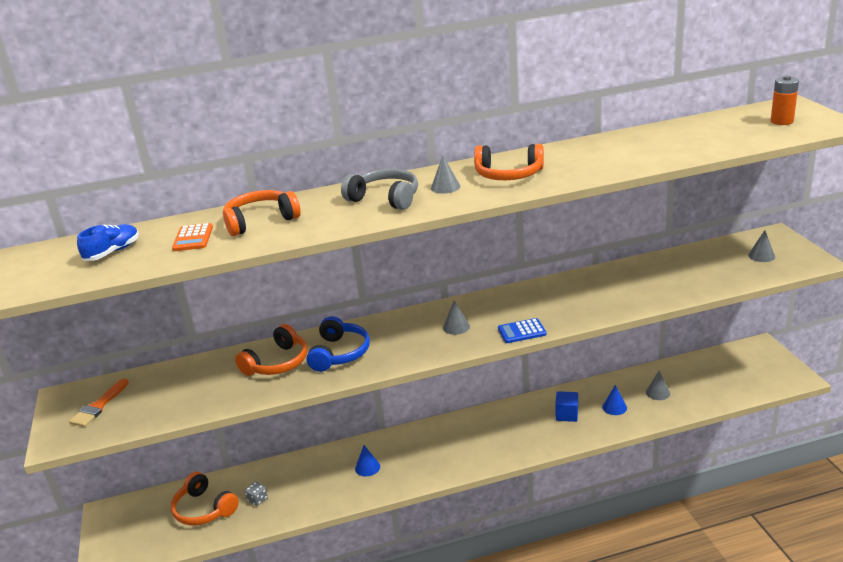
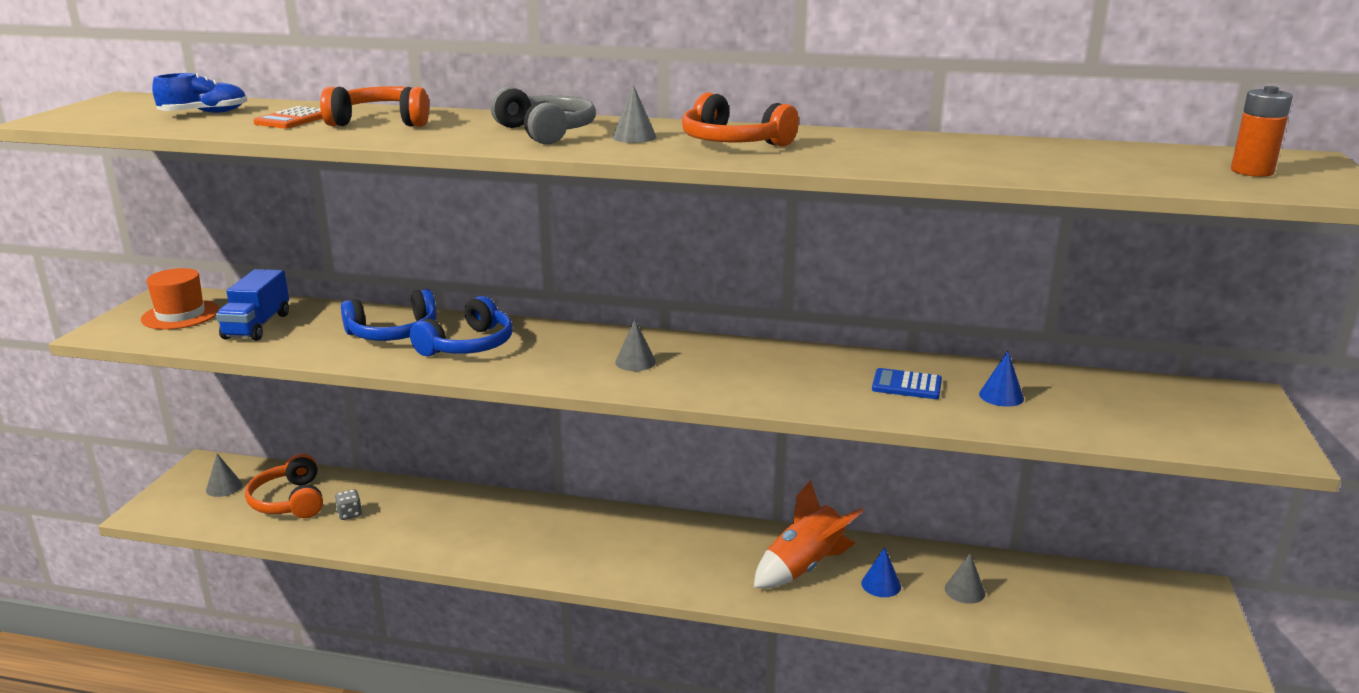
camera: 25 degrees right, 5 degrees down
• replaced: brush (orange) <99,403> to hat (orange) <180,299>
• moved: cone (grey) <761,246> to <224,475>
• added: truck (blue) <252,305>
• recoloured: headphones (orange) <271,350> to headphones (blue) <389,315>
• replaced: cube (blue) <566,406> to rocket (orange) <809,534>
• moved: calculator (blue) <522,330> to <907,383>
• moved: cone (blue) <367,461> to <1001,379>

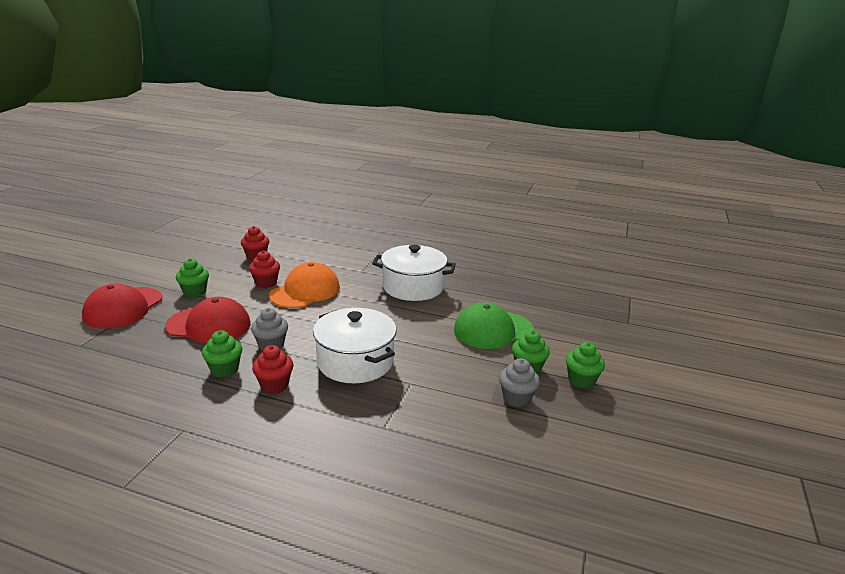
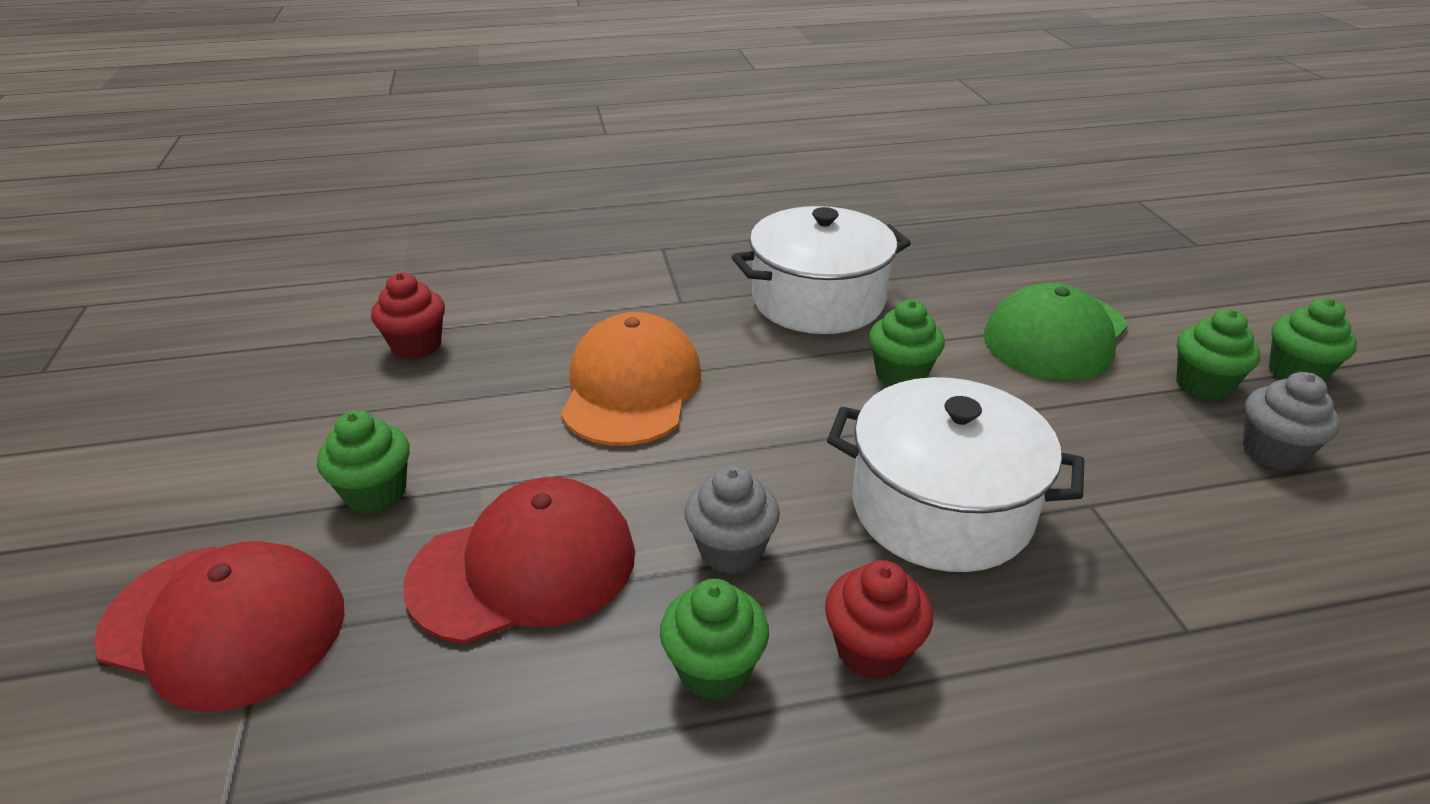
camera: 30 degrees left, 10 degrees up
• turned: cap (red) <122,306> = <219,626> 60 degrees counterclockwise
• added: cupcake (green) <907,343>
• removed: cupcake (red) <264,269>

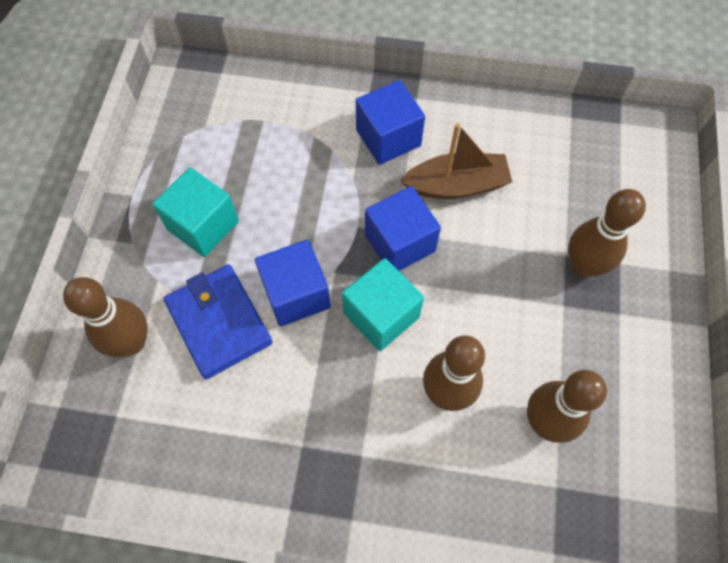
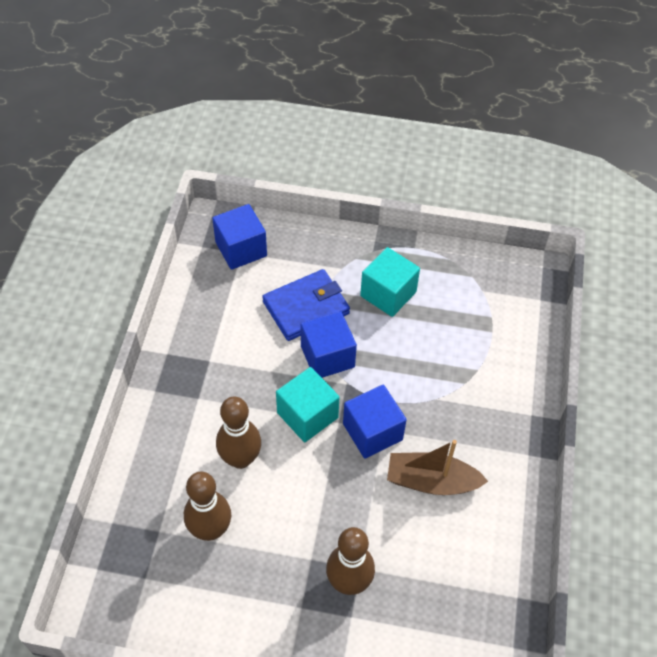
camera: 90 degrees right, 10 degrees down
• moved: cube (blue) <390,122> to <239,237>
• turned: boat (brown) <456,161> = <437,467> 105 degrees clockwise
• removed: bowling pin (brown) <105,317>

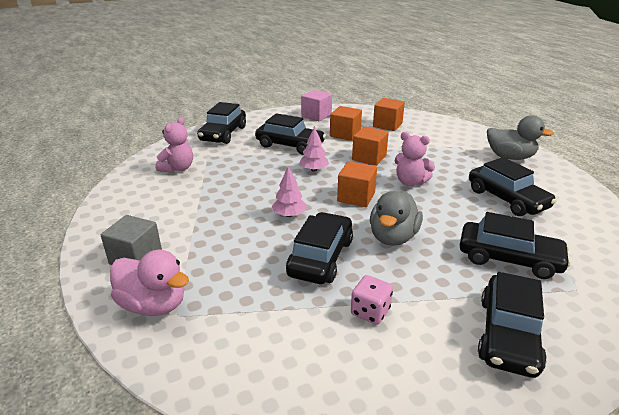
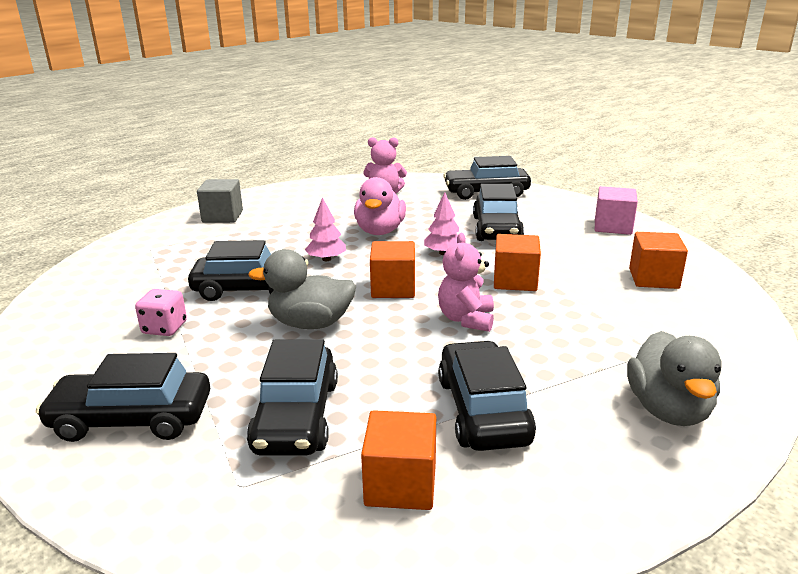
camera: 70 degrees right, 5 degrees down
• moved: duck (pink) <149,283> to <380,206>
• moved: cube (orange) <346,123> to <398,460>
• turned: car (black) <513,186> = <487,396> 135 degrees clockwise

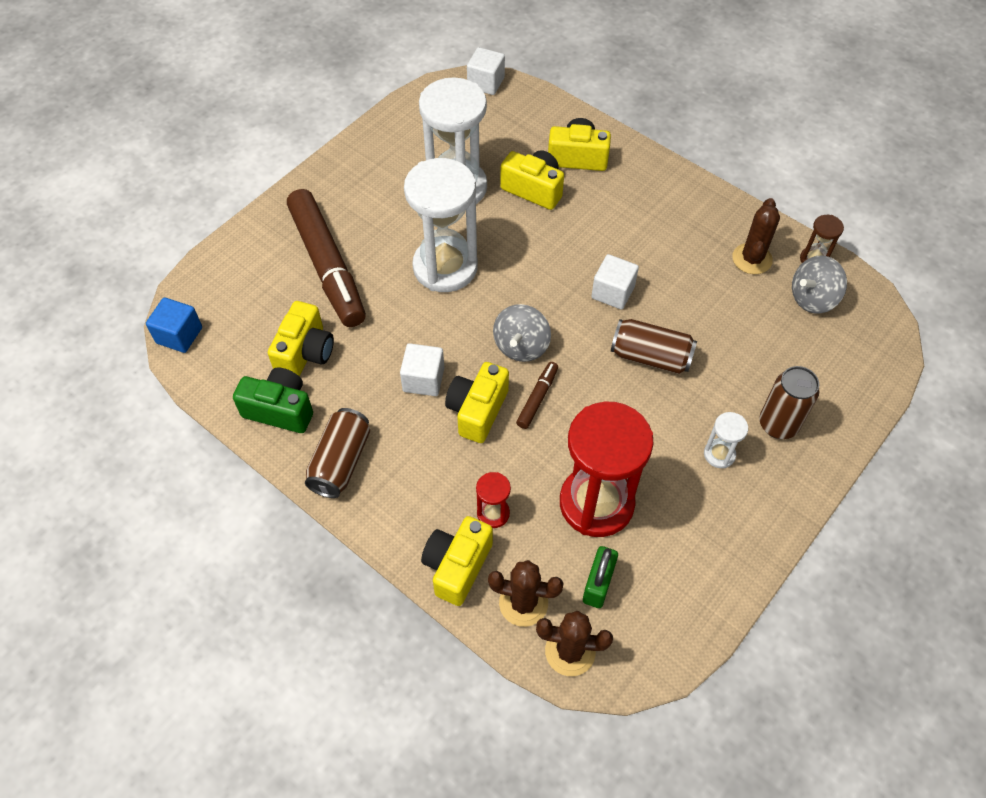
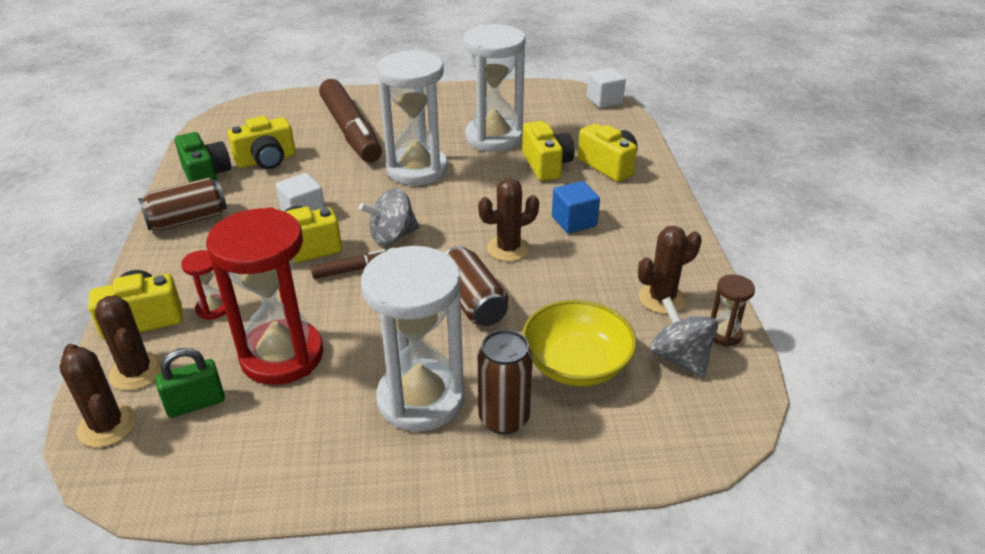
camera: 45 degrees right, 20 degrees down
• turned: marker (brown) <326,258> = <350,121> 45 degrees counterclockwise
• resized: hourglass (white) <726,440> = <412,339> x2.30
• replaced: cube (white) <615,282> to cactus (brown) <508,220>
• added: bowl (yellow) <579,343>
• moved: cube (blue) <174,325> to <576,207>
• turned: spinning top (grey) <819,284> = <684,338> 45 degrees clockwise

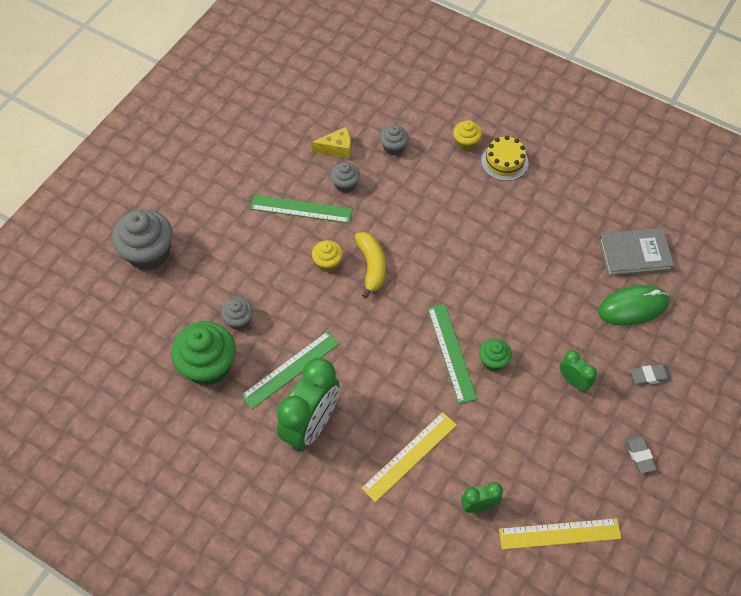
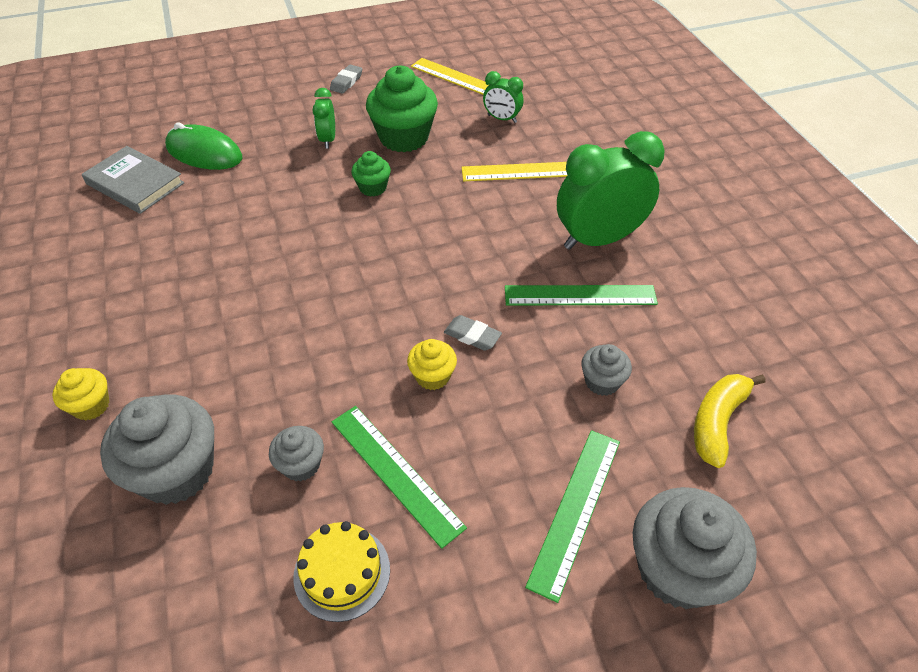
camera: 140 degrees left, 10 degrees down
• resized: cupcake (grey) <394,140> = <157,450> x1.93
• moved: cake (yellow) <504,158> to <341,571>
• moved: cupcake (green) <203,353> to <402,109>
• moved: eraser (grey) <651,374> to <473,333>
• moved: ruler (green) <452,354> to <572,516>
• moved: banana (yellow) <370,265> to <730,421>
• removed: cheese (yellow) <331,143>

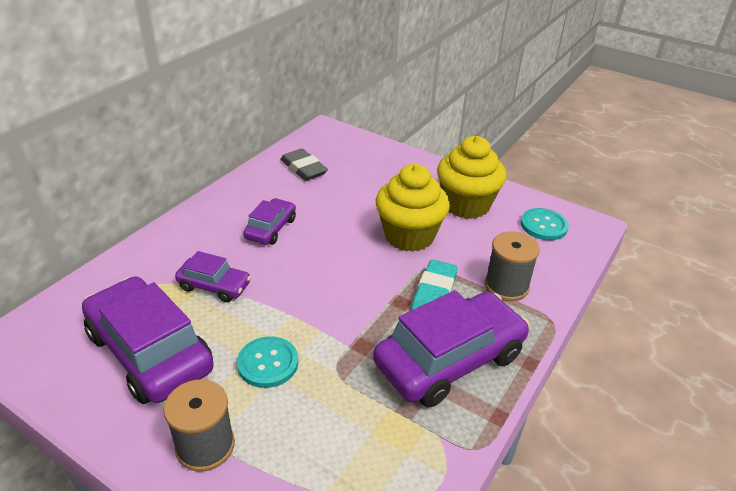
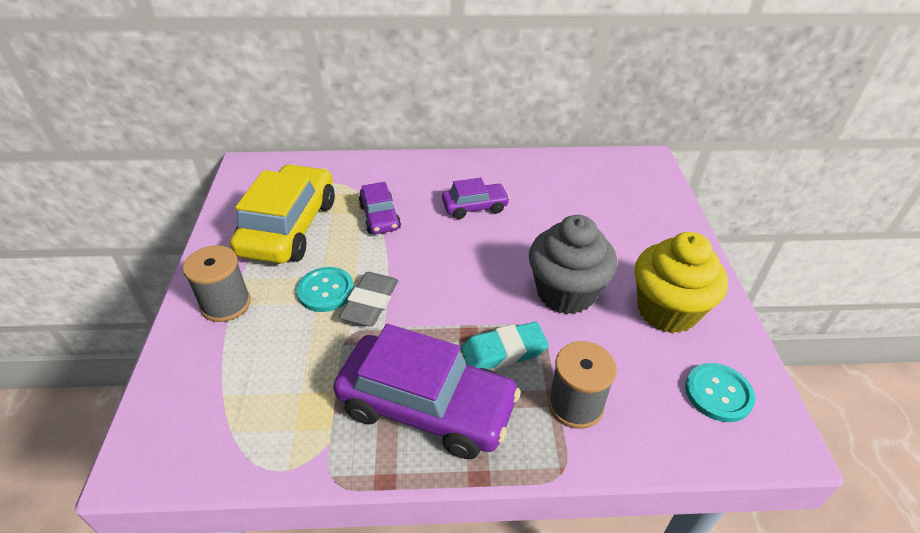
camera: 55 degrees right, 5 degrees up
• recoloured: car (purple) <148,340> to car (yellow) <282,214>
• moved: eraser (grey) <304,165> to <368,299>
• recoloured: cupcake (yellow) <413,208> to cupcake (grey) <573,264>

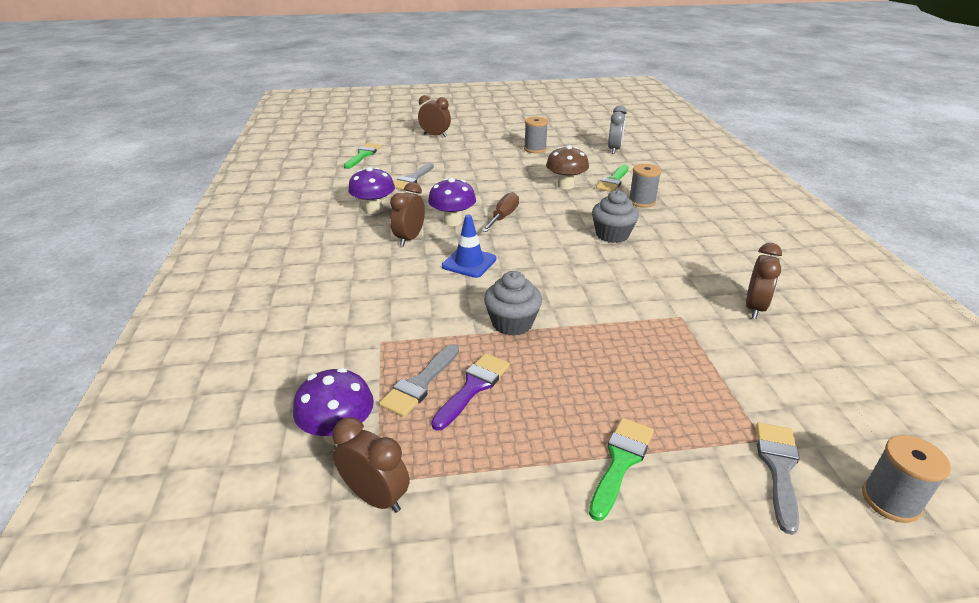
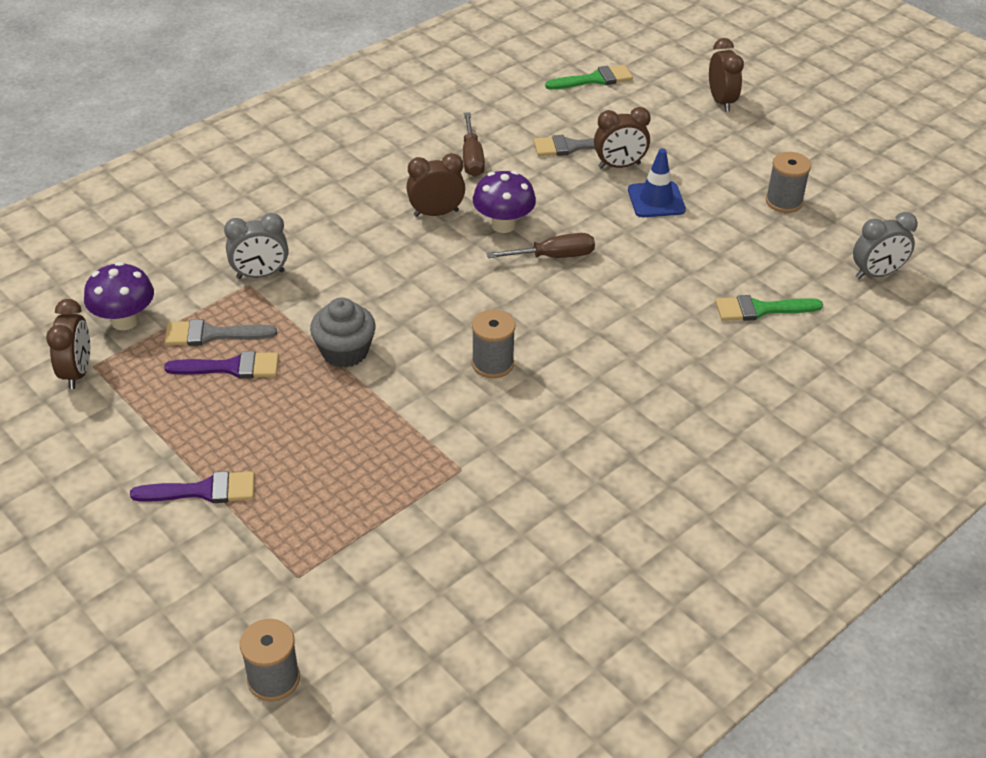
camera: 55 degrees right, 10 degrees up
• recoloured: brush (green) <621,469> to brush (purple) <192,487>
• added: clock (grey) <256,246>
• replaced: mushroom (purple) <371,190> to screwdriver (brown) <474,144>
• moved: spool (grey) <645,186> to <494,343>
• moved: clock (brown) <764,281> to <622,138>
• moved: traffic cone (blue) <469,246> to <657,183>
• removed: mushroom (brown) <567,167>
• removed: cupcake (grey) <615,216>
• removed: brush (grey) <778,479>

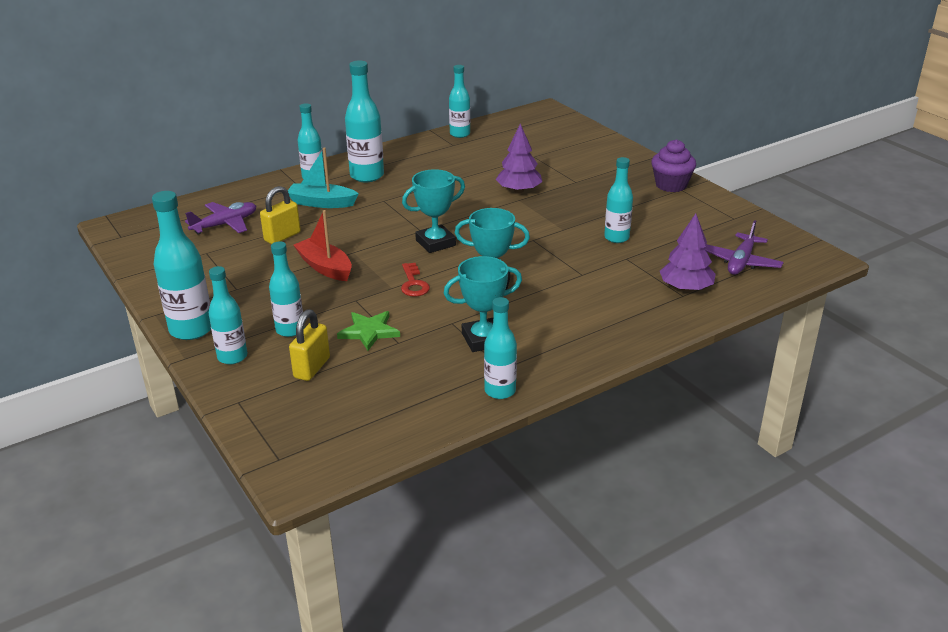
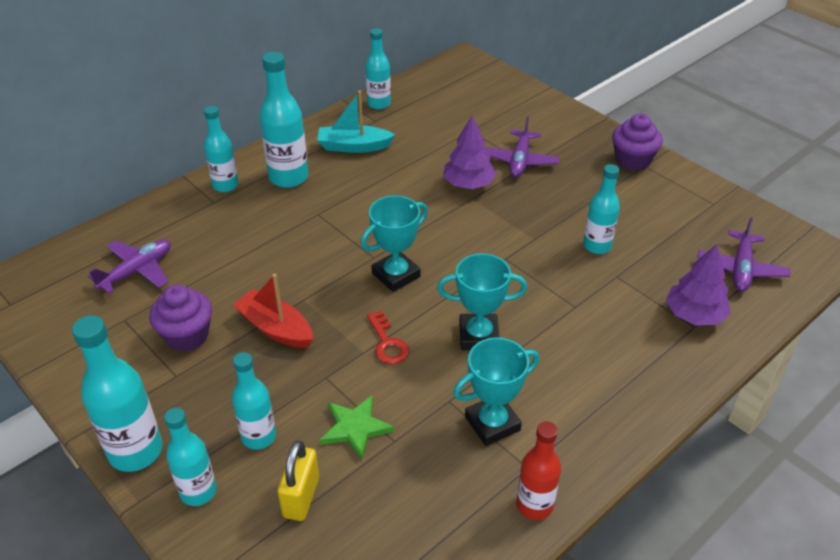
camera: 10 degrees left, 10 degrees up
• added: cupcake (purple) <180,318>
• moved: boat (turquoise) <323,177> to <356,121>
• added: plane (purple) <522,147>
• recoloured: bottle (turquoise) <500,348> to bottle (red) <538,470>
• removed: padlock (yellow) <280,215>

